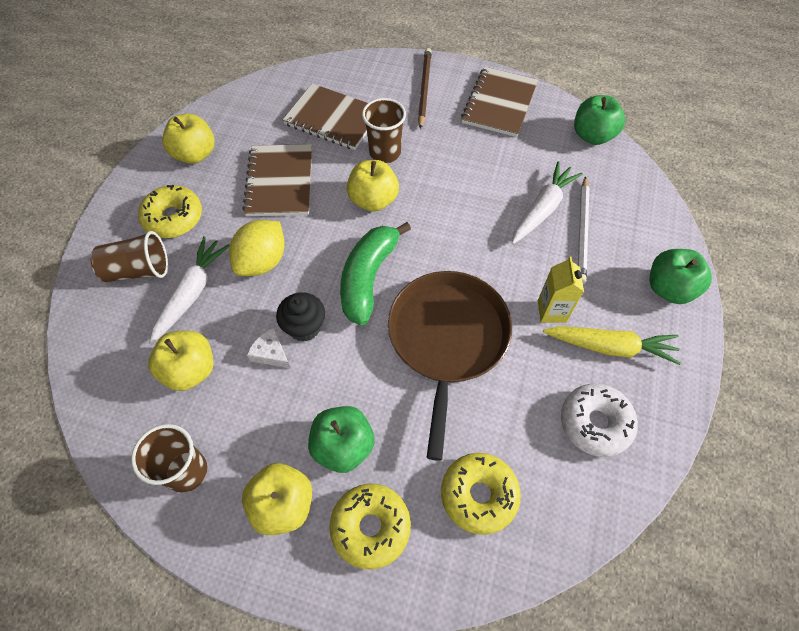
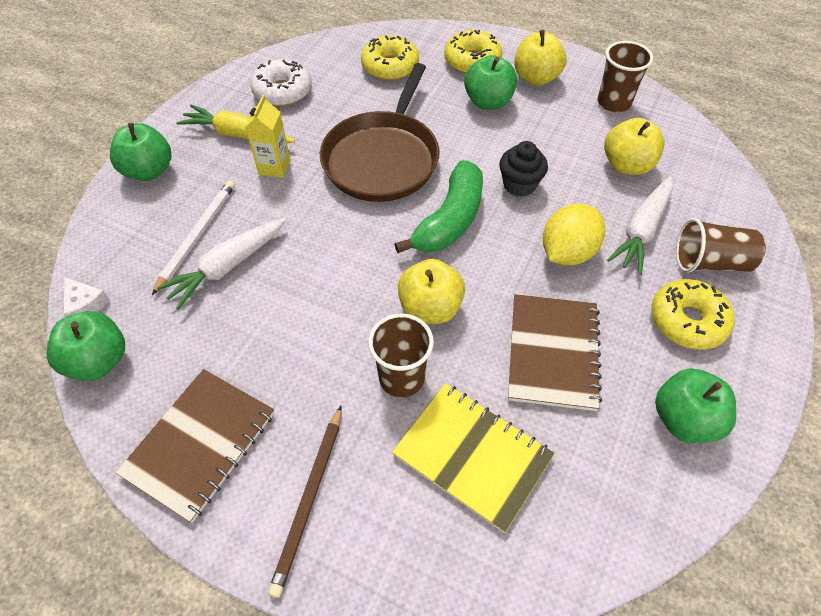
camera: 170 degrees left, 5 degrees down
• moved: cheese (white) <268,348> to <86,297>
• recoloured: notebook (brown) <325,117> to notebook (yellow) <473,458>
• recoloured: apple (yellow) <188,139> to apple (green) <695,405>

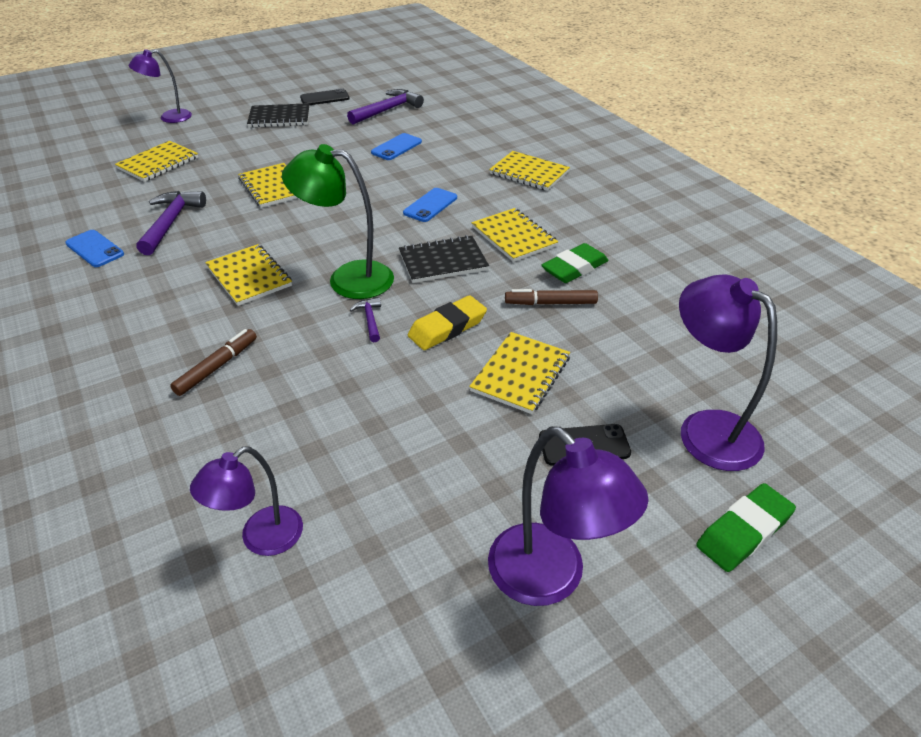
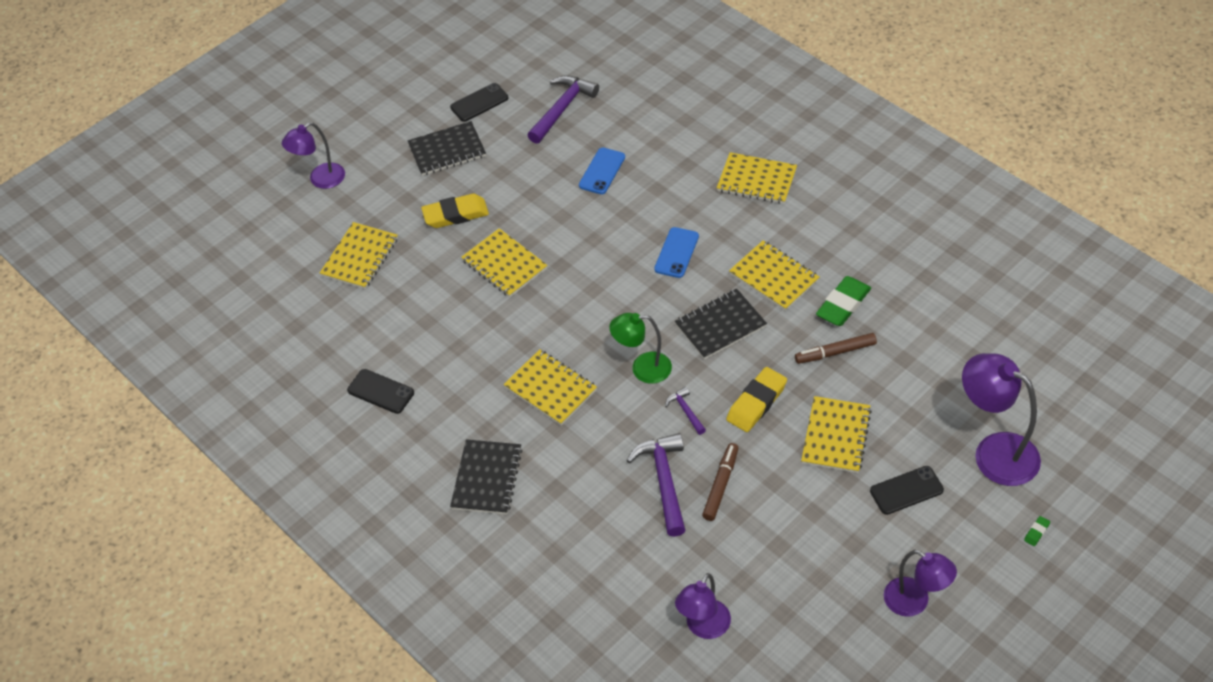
camera: 10 degrees left, 10 degrees up
• recoloured: phone (blue) <94,248> to phone (black) <380,391>
• added: eraser (yellow) <455,211>
• added: notebook (black) <486,476>
• resized: lamp (green) <338,221> = <640,348> x0.66
• moved: hammer (purple) <171,223> to <655,485>
• moved: marker (brown) <213,362> to <720,482>
• resized: lamp (purple) <568,516> = <920,583> x0.66
• resized: eraser (green) <746,527> = <1037,531> x0.42

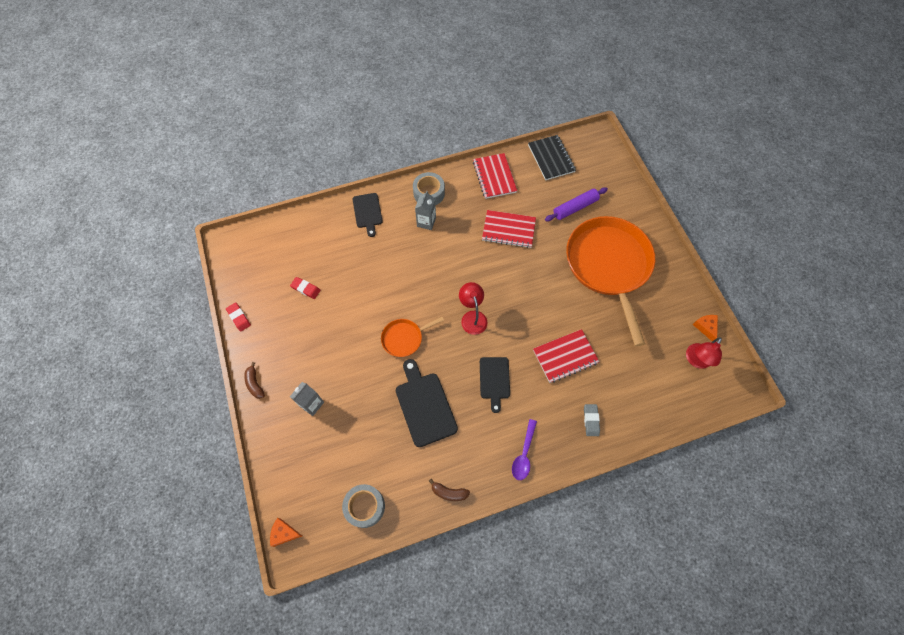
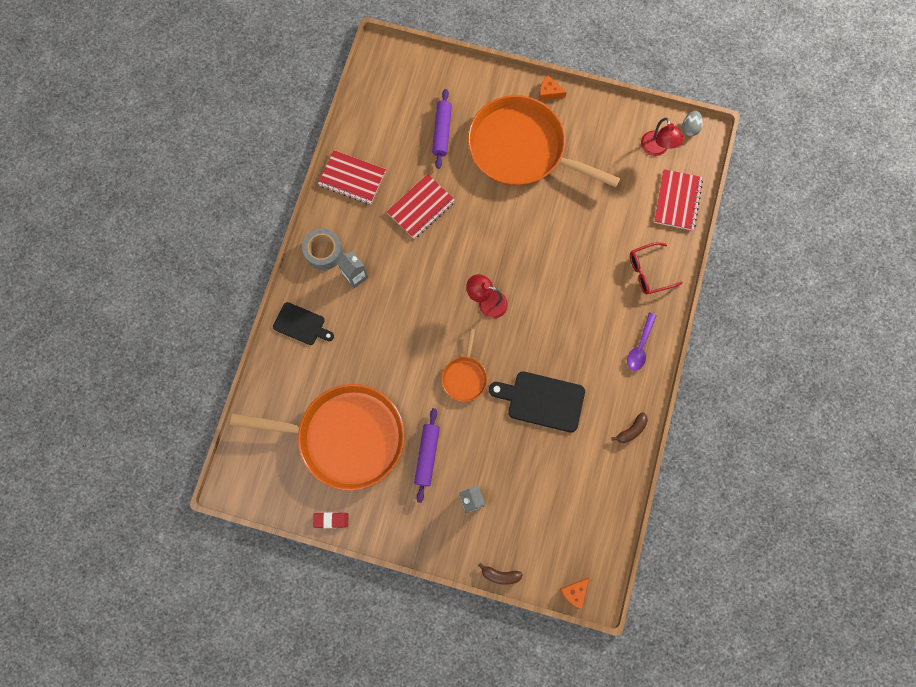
camera: 55 degrees left, 10 degrees up
• replaced: eraser (red) <305,288> to pan (orange) <317,437>
• added: rolling pin (purple) <427,455>
• moved: banana (brown) <254,380> to <500,574>
• moved: cheese (orange) <705,328> to <553,87>
• turned: spoon (purple) <524,449> = <642,342> 60 degrees clockwise
• replaced: eraser (grey) <592,420> to glasses (red) <656,268>
• moved: notebook (red) <566,356> to <678,199>
• added: egg (grey) <692,123>
• removed: tape (grey) <363,506>
• removed: cutting board (black) <495,385>
• removed: notebook (black) <552,157>

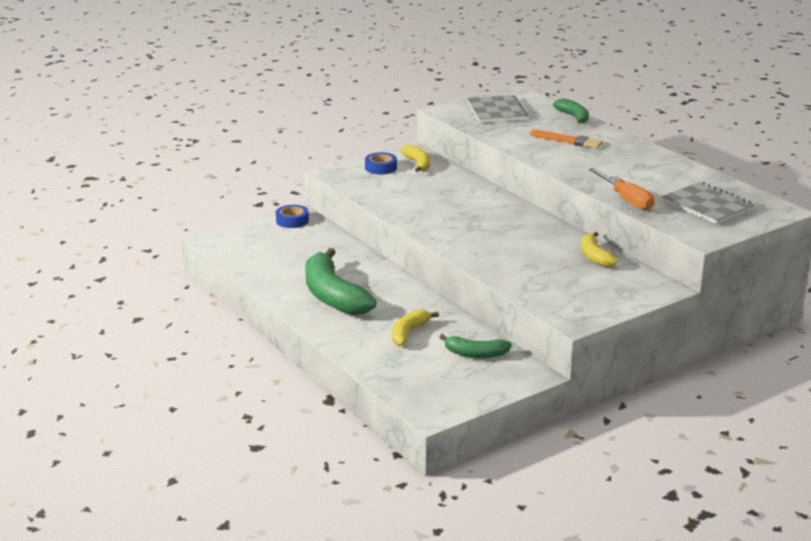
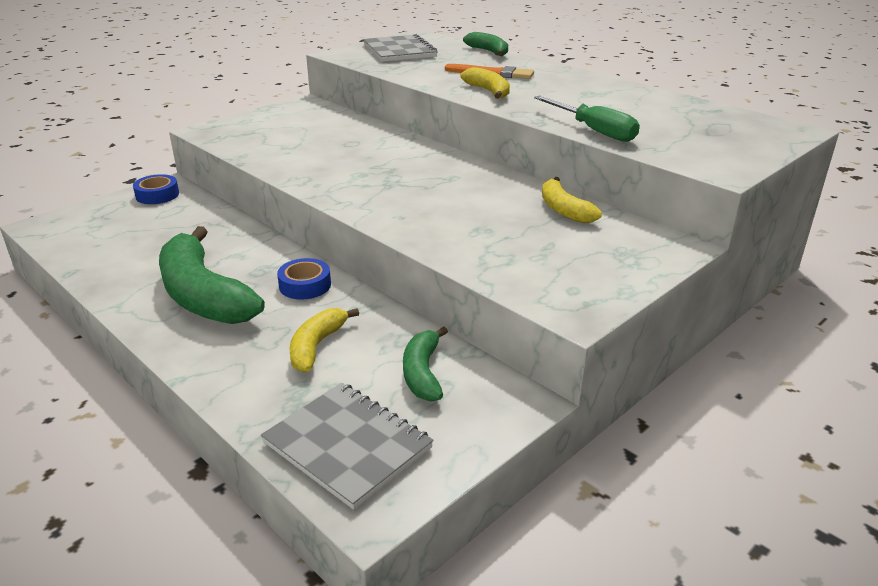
camera: 10 degrees left, 5 degrees up
• moved: notebook (grey) <708,203> to <347,446>
• moved: tape (blue) <381,163> to <304,279>
• turned: banana (green) <475,346> = <425,364> 90 degrees clockwise
• moved: banana (yellow) <415,158> to <485,83>
• recoloured: screwdriver (orange) <622,189> to screwdriver (green) <587,118>

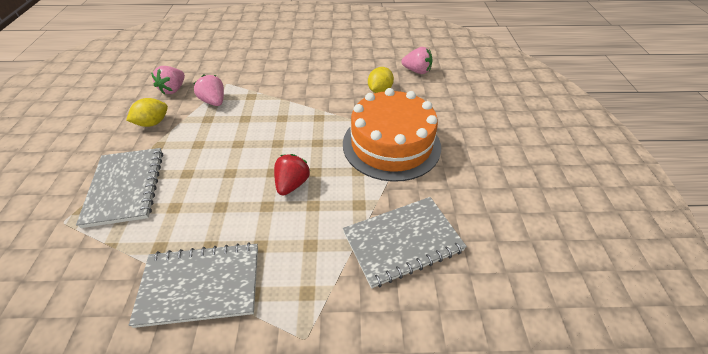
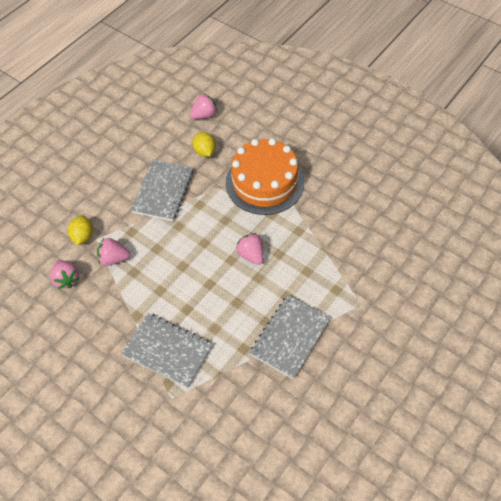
camera: 50 degrees left, 10 degrees up
• moved: lemon (yellow) <147,112> to <80,230>
• moved: notebook (grey) <405,242> to <162,190>
• recoloured: strawberry (red) <292,175> to strawberry (pink) <250,249>

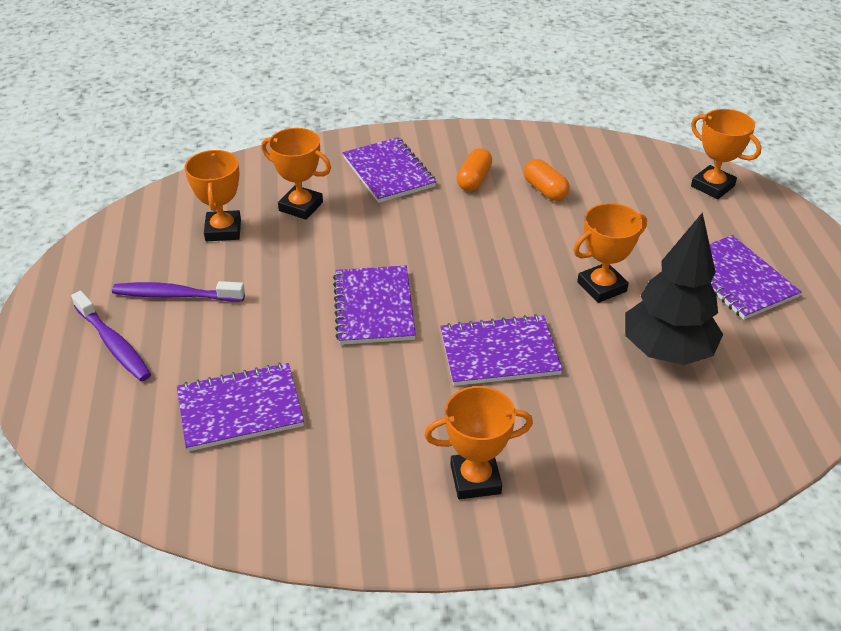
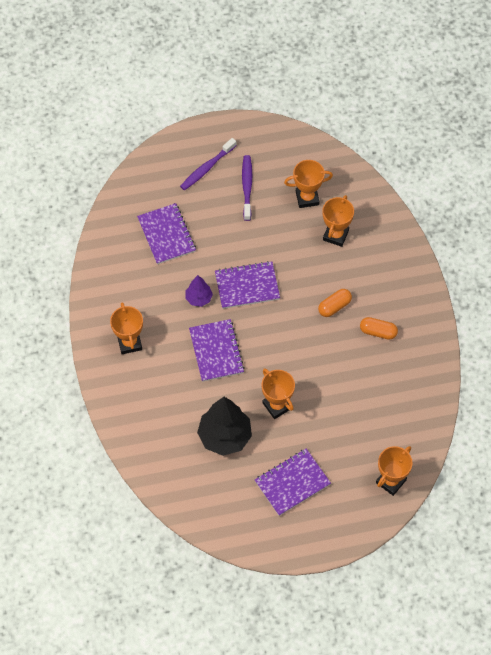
camera: 85 degrees right, 20 degrees up
• added: tree (purple) <199,291>
• moved: capsule (orange) <547,180> to <335,303>
• removed: notebook (purple) <389,170>

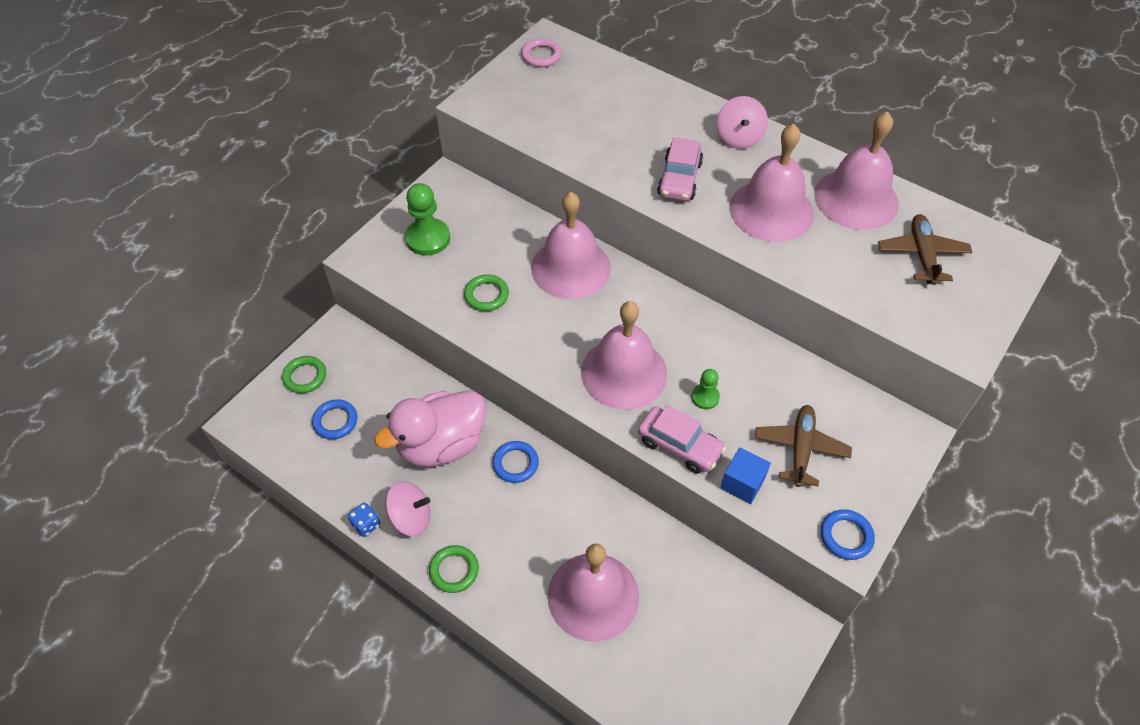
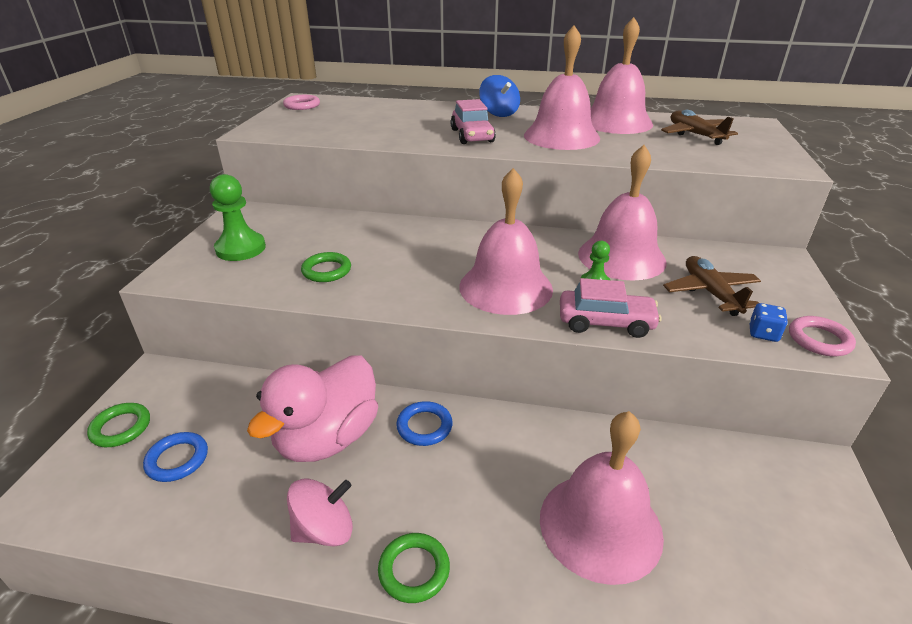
camera: 25 degrees left, 20 degrees down
• recoloured: spinning top (pink) <742,122> to spinning top (blue) <499,96>
• moved: bell (pink) <571,245> to <622,213>
• moved: dice (blue) <364,519> to <768,322>
• recoloured: ring (blue) <848,534> to ring (pink) <822,336>
• removed: cube (blue) <745,475>

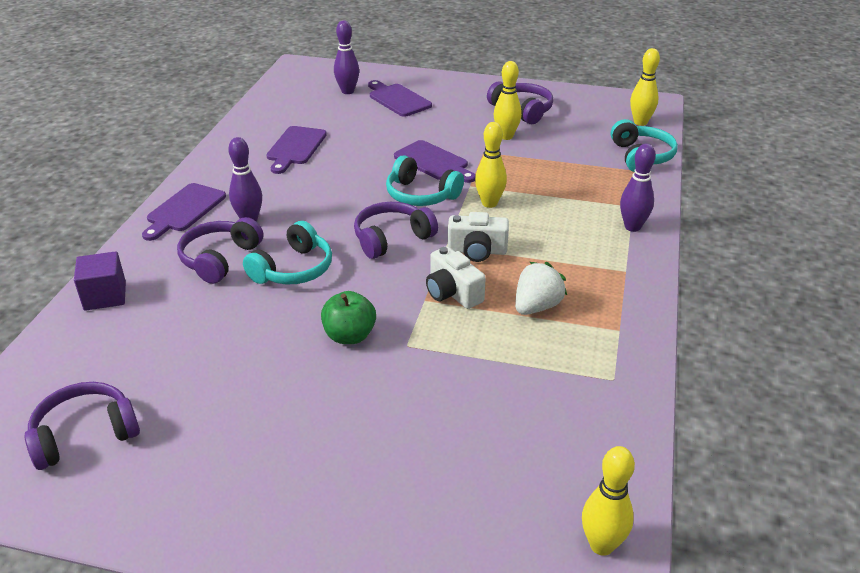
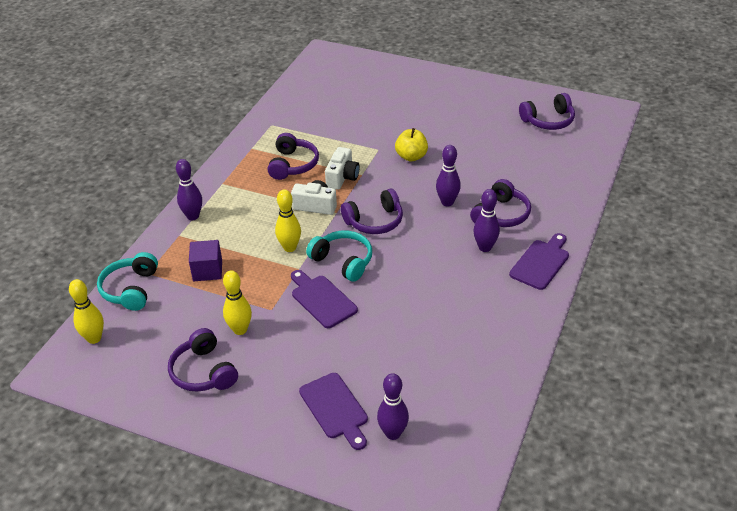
camera: 170 degrees left, 5 degrees up
• moved: cube (purple) <100,281> to <205,260>
• replaced: strawberry (white) <541,288> to headphones (purple) <293,156>
• turned: camera (white) <456,277> = <342,168> 45 degrees clockwise
• recoloured: apple (green) <348,317> to apple (yellow) <411,145>
• replaced: headphones (turquoise) <287,252> to bowling pin (purple) <448,175>
• removed: cutting board (purple) <297,150>
• removed: bowling pin (yellow) <608,501>

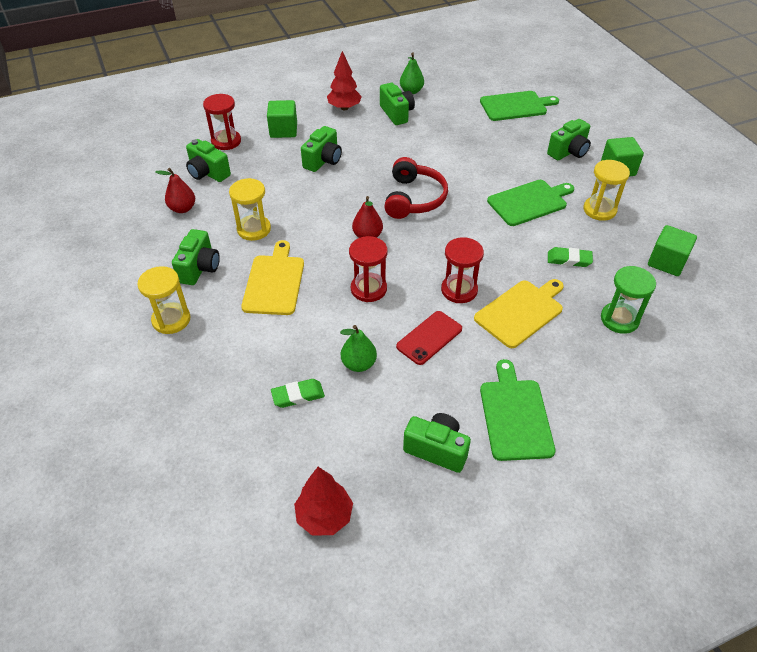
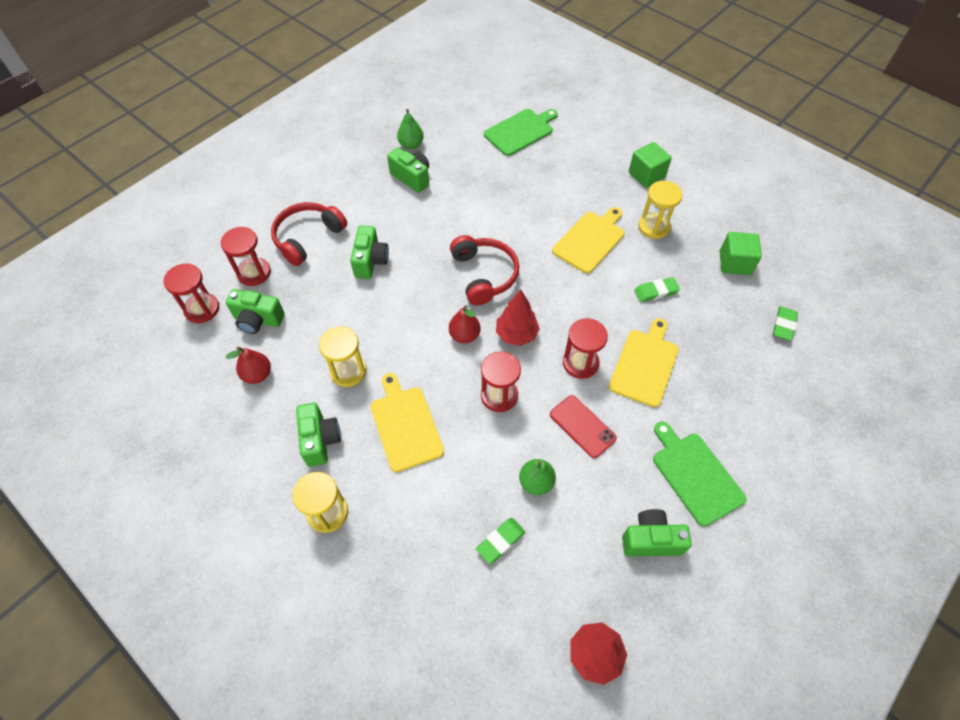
camera: 25 degrees left, 10 degrees up
• added: hourglass (red) <191,293>
• replaced: cube (green) <282,119> to headphones (red) <309,234>
• moved: tree (red) <344,80> to <518,317>
• turned: phone (red) <429,338> = <583,426> 60 degrees counterclockwise
• recoloured: cutting board (green) <530,203> to cutting board (yellow) <588,240>
• added: eraser (green) <785,324>
• removed: camera (green) <569,139>
• removed: hourglass (green) <628,300>

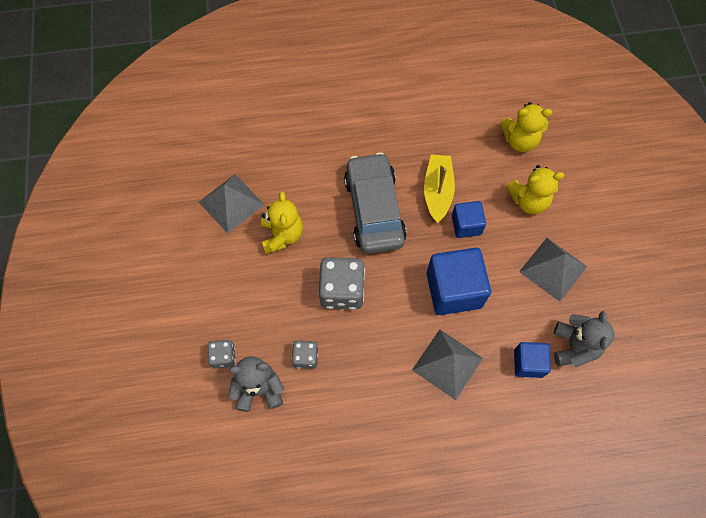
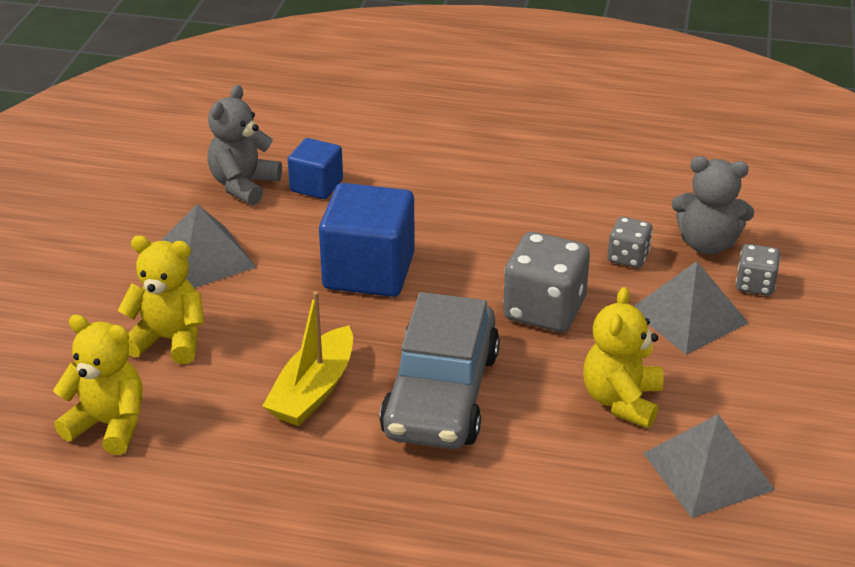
camera: 160 degrees left, 30 degrees down
• moved: pyramid (grey) <447,365> to <691,308>
• removed: cube (blue) <469,219>

